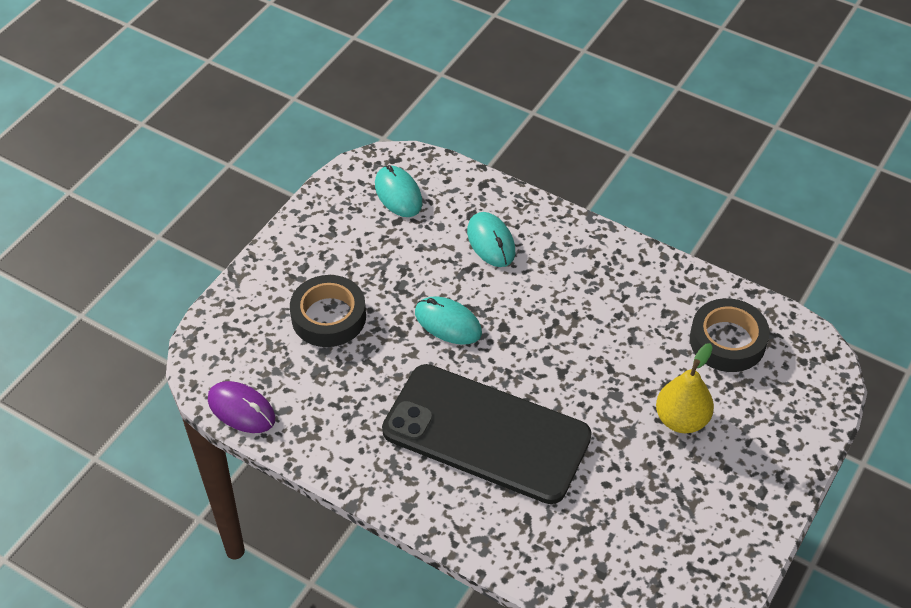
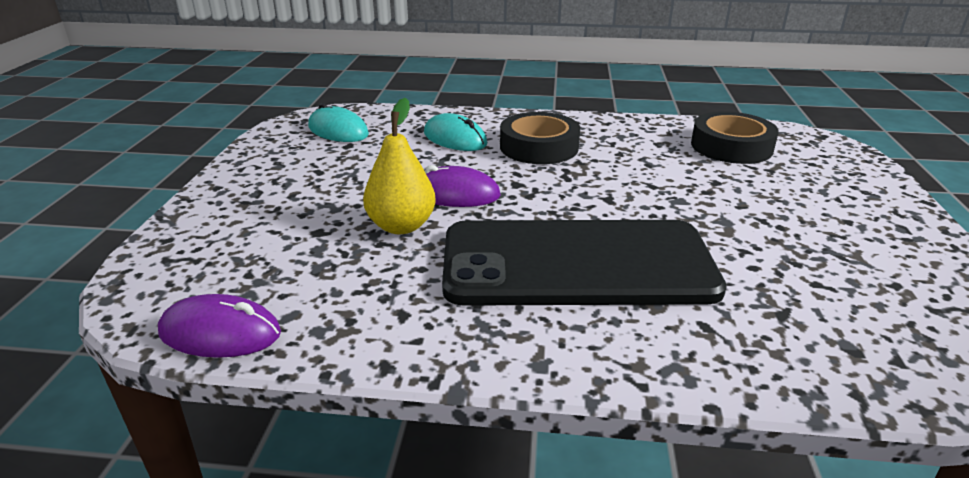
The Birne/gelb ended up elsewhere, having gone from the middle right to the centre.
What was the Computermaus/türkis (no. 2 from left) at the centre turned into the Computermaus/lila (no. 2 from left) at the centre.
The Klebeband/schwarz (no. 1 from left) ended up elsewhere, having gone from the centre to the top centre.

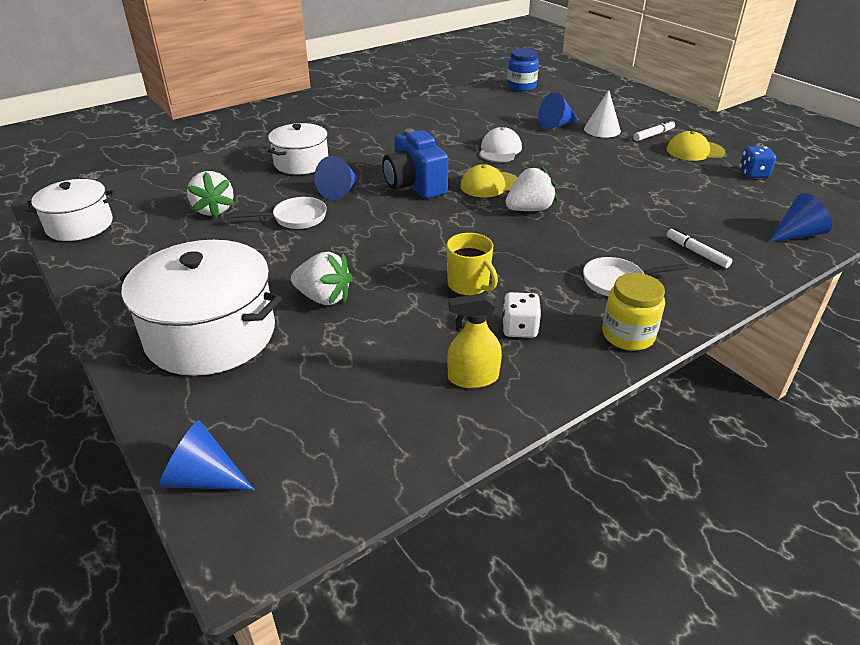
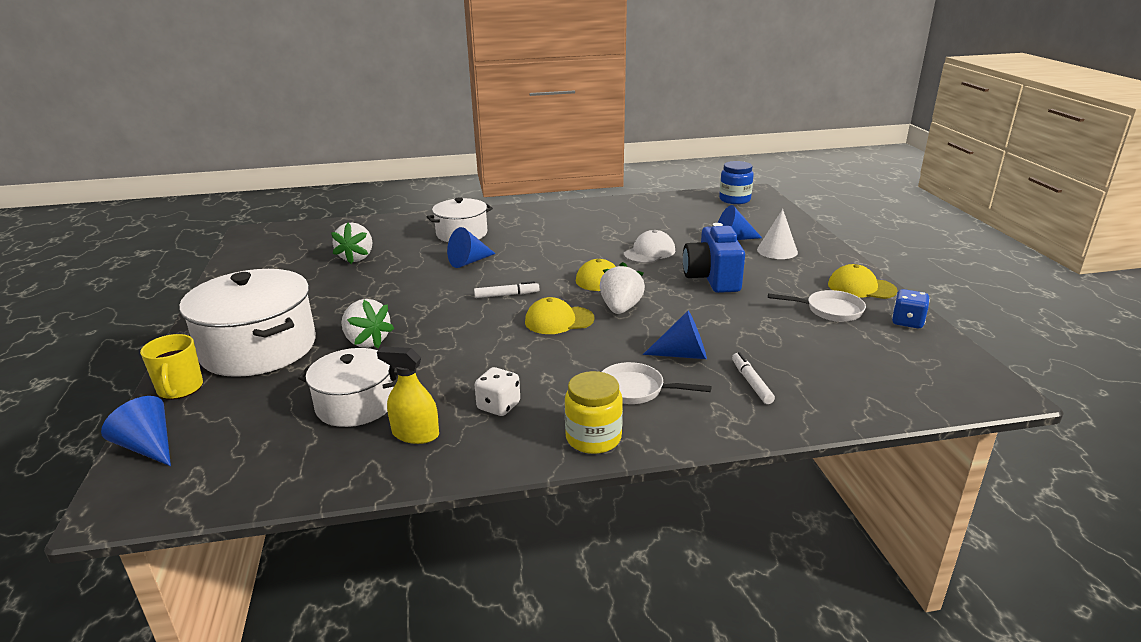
The Tasse/gelb ended up elsewhere, having gone from the centre to the middle left.
The Kochtopf/weiß (no. 1 from left in the first image) ended up elsewhere, having gone from the top left to the middle left.
The Filzstift/weiß (no. 1 from left) ended up elsewhere, having gone from the top right to the centre.
The second view gained the Kappe/gelb (no. 1 from left) at the centre.
The Erdbeere/weiß (no. 3 from left) at the top centre ended up facing another way, 75 degrees counterclockwise from before.
The Kegel/blau (no. 4 from left in the first image) ended up elsewhere, having gone from the middle right to the centre.
The Kamera/blau ended up elsewhere, having gone from the top centre to the centre.
The Pfanne/weiß (no. 1 from left in the first image) ended up elsewhere, having gone from the top left to the middle right.

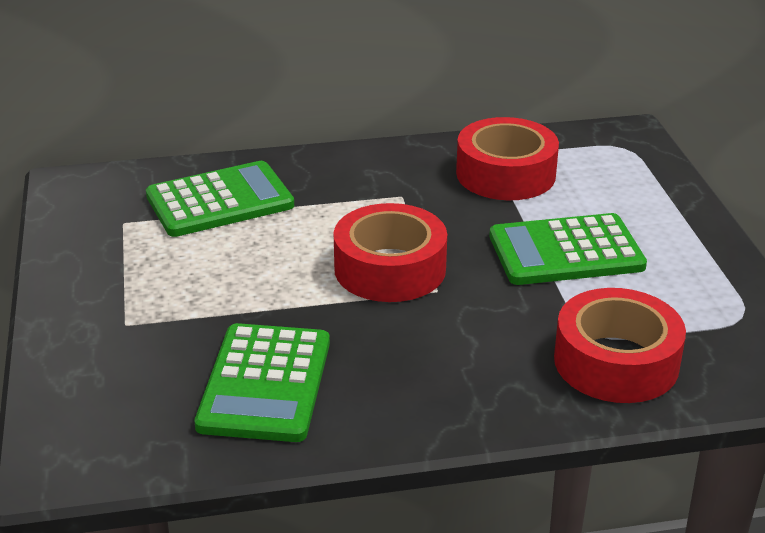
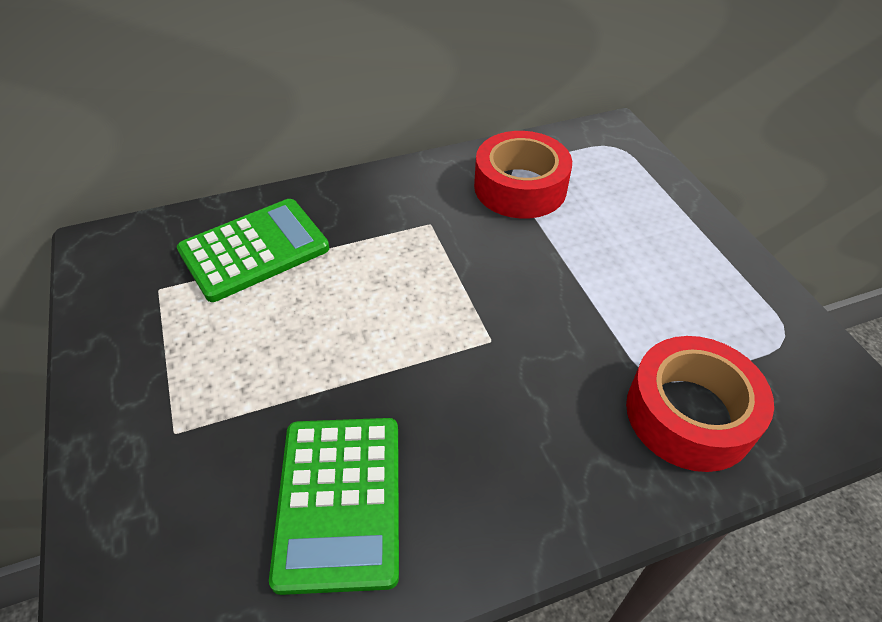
The second view lost the Klebeband/rot (no. 1 from left) at the centre.
The second view lost the Taschenrechner/grün (no. 3 from left) at the middle right.

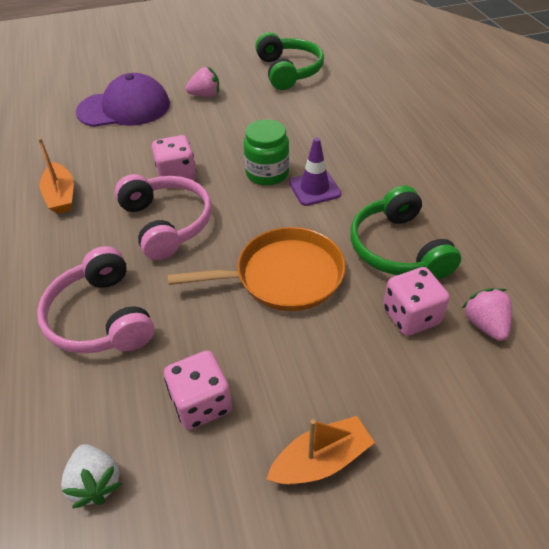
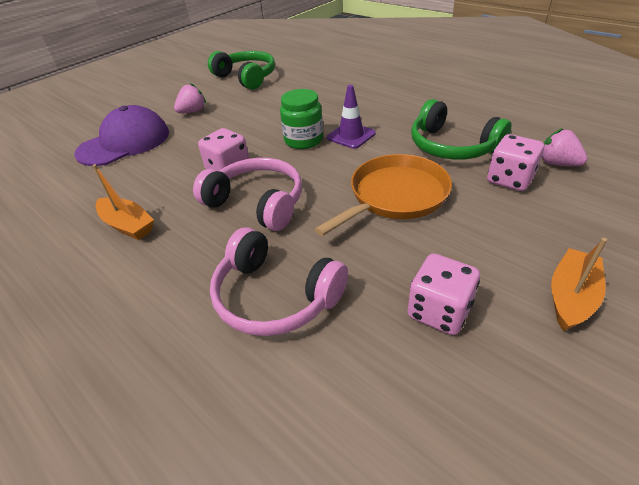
The second view lost the Erdbeere/weiß at the bottom left.

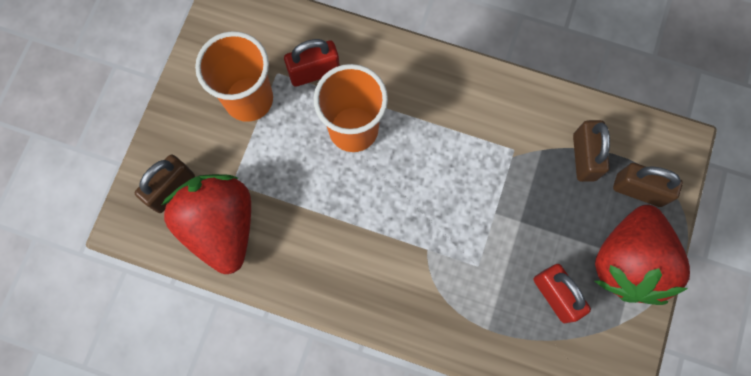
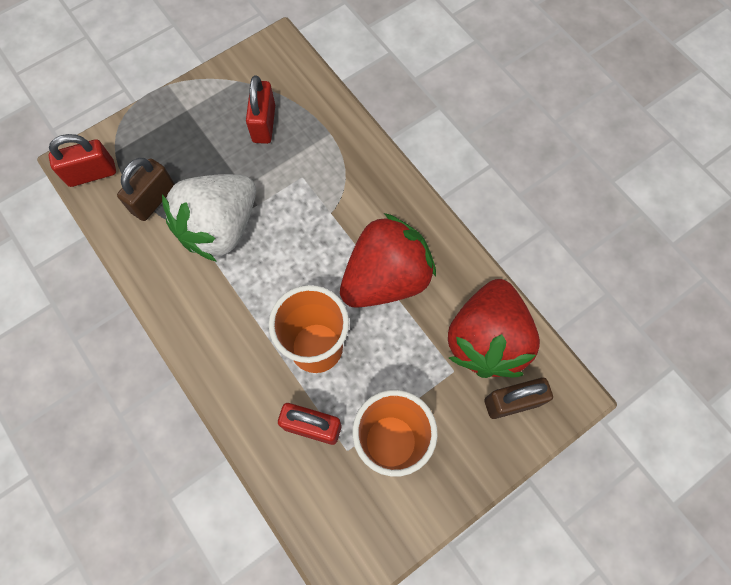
The second view gained the Vorhängeschloss/rot (no. 1 from left) at the top left.
The second view gained the Erdbeere/weiß at the middle left.
The Erdbeere/rot (no. 2 from left in the first image) ended up elsewhere, having gone from the bottom right to the centre.
The second view lost the Vorhängeschloss/braun (no. 3 from left) at the middle right.

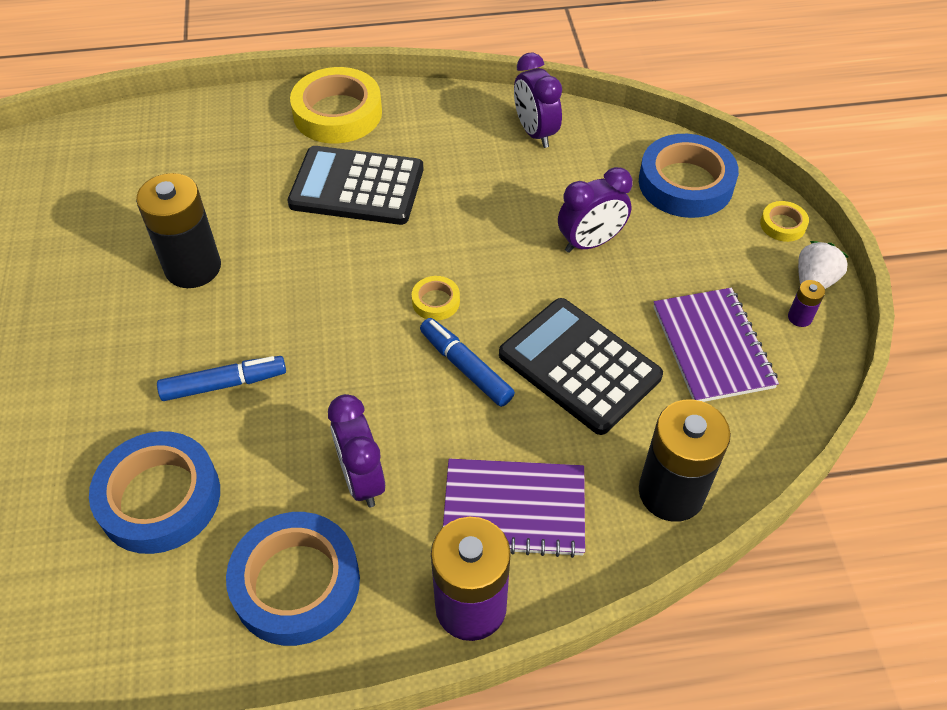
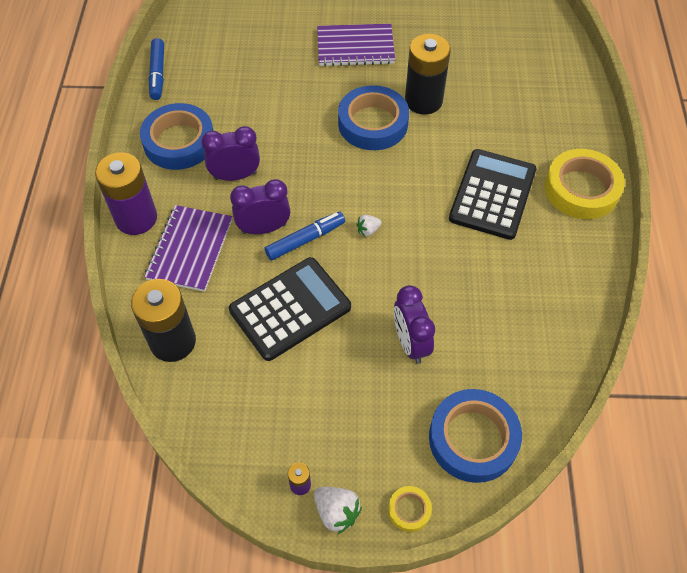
The Filzstift/blau (no. 1 from left) ended up elsewhere, having gone from the middle left to the top left.
The Wecker/lila (no. 2 from left) ended up elsewhere, having gone from the top centre to the centre.
The Notizbuch/lila (no. 2 from left) ended up elsewhere, having gone from the middle right to the top centre.
The Klebeband/blau (no. 1 from left in the first image) ended up elsewhere, having gone from the bottom left to the top centre.
Where the Klebeband/gelb (no. 2 from left) stood at the centre, the Erdbeere/weiß (no. 2 from left) came to stand at the centre.

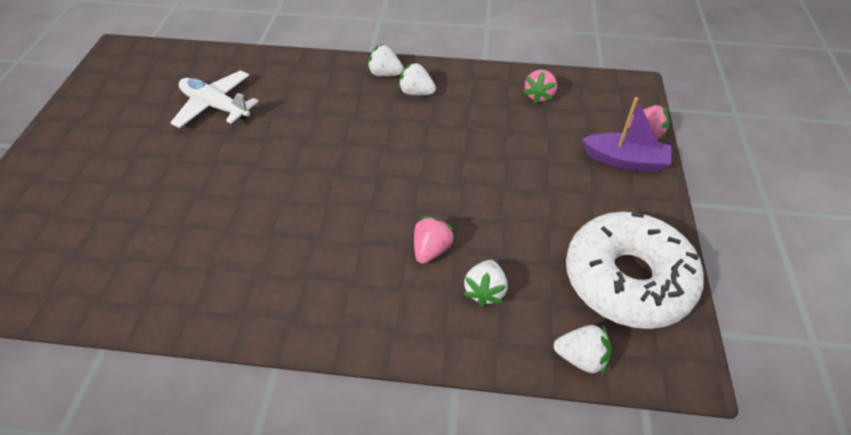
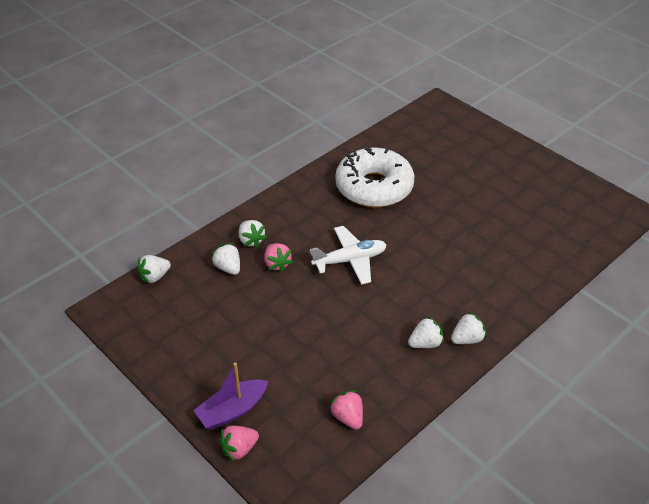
The second view gained the Erdbeere/weiß (no. 3 from left) at the centre.
The Flugzeug/weiß ended up elsewhere, having gone from the top left to the centre.
The Donut/weiß ended up elsewhere, having gone from the middle right to the centre.

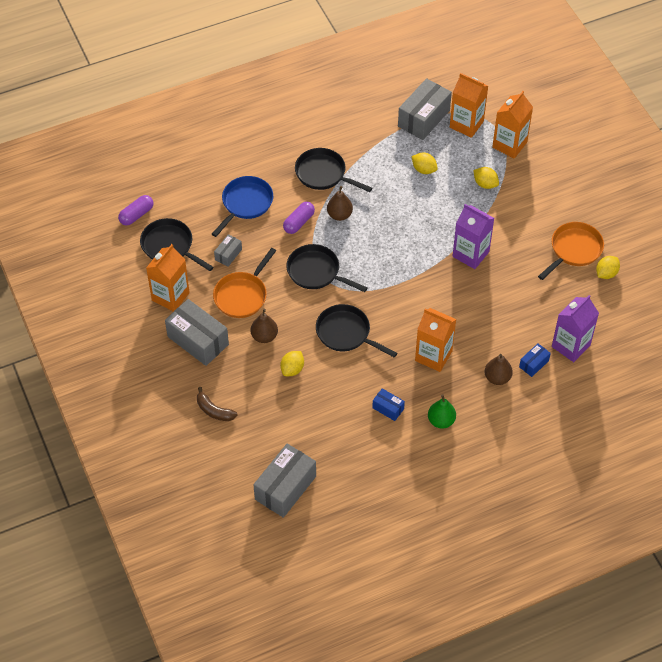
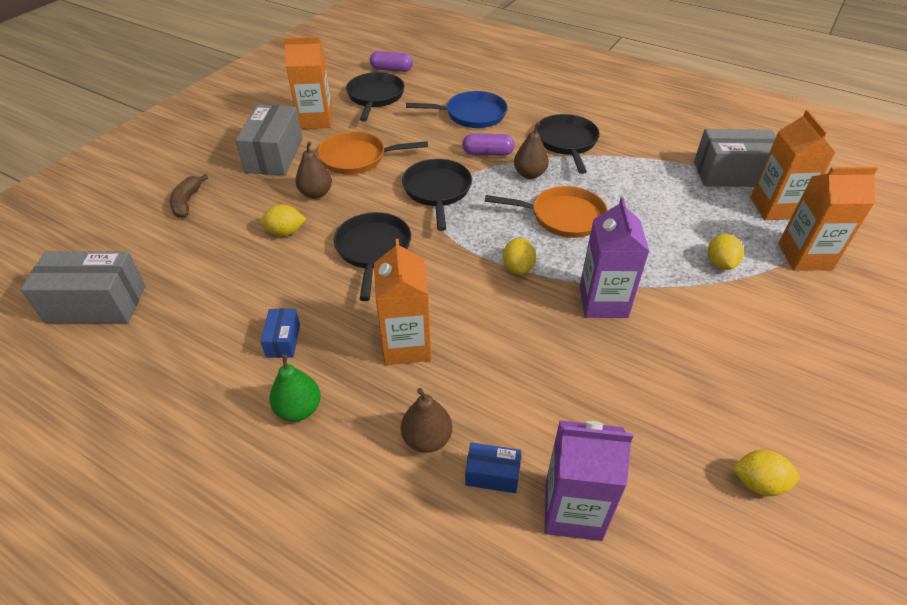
The Pfanne/orange (no. 2 from left) ended up elsewhere, having gone from the middle right to the centre.
The Zitrone/gelb (no. 2 from left) ended up elsewhere, having gone from the top centre to the centre.
The second view lost the Schachtel/grau (no. 2 from left) at the centre.

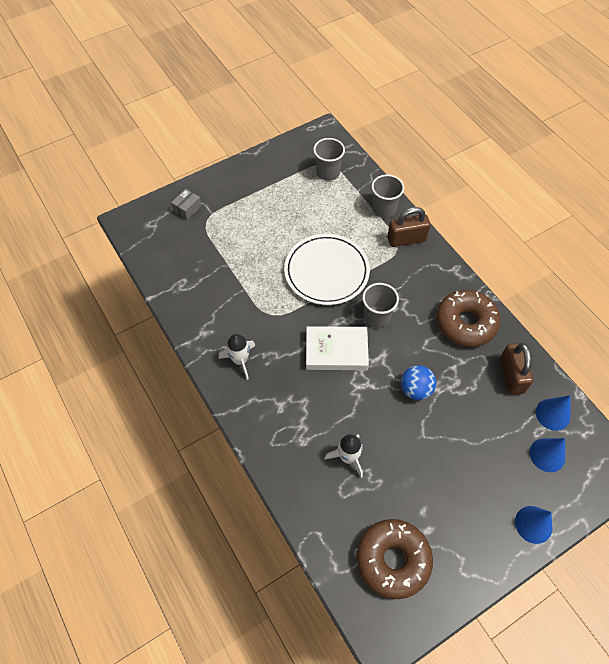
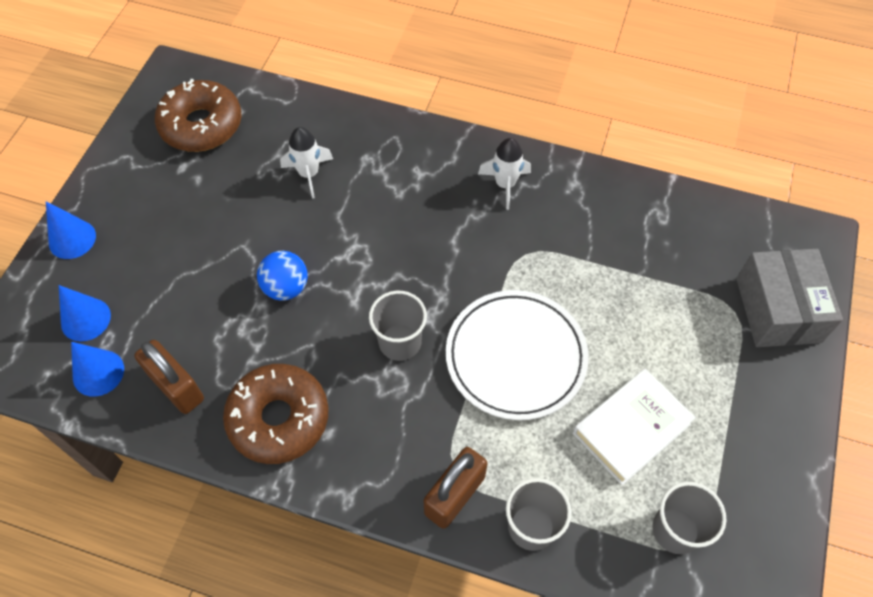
The Buch/weiß ended up elsewhere, having gone from the centre to the bottom right.
The size of the Schachtel/grau at the top left changed by a factor of 2.10.

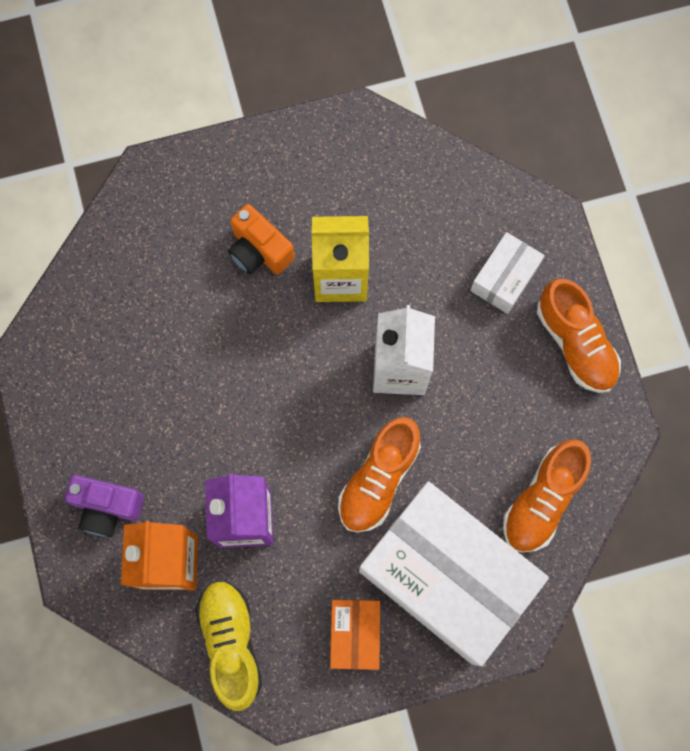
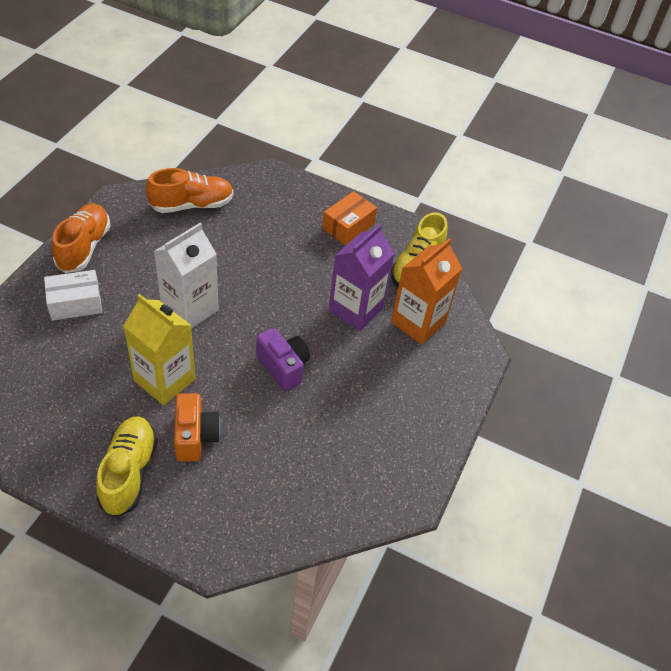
The second view gained the Schuh/gelb (no. 1 from left) at the bottom left.
The Kamera/lila ended up elsewhere, having gone from the bottom left to the centre.
The second view lost the Schuh/orange (no. 1 from left) at the centre.
The second view lost the Schachtel/weiß (no. 1 from left) at the bottom centre.

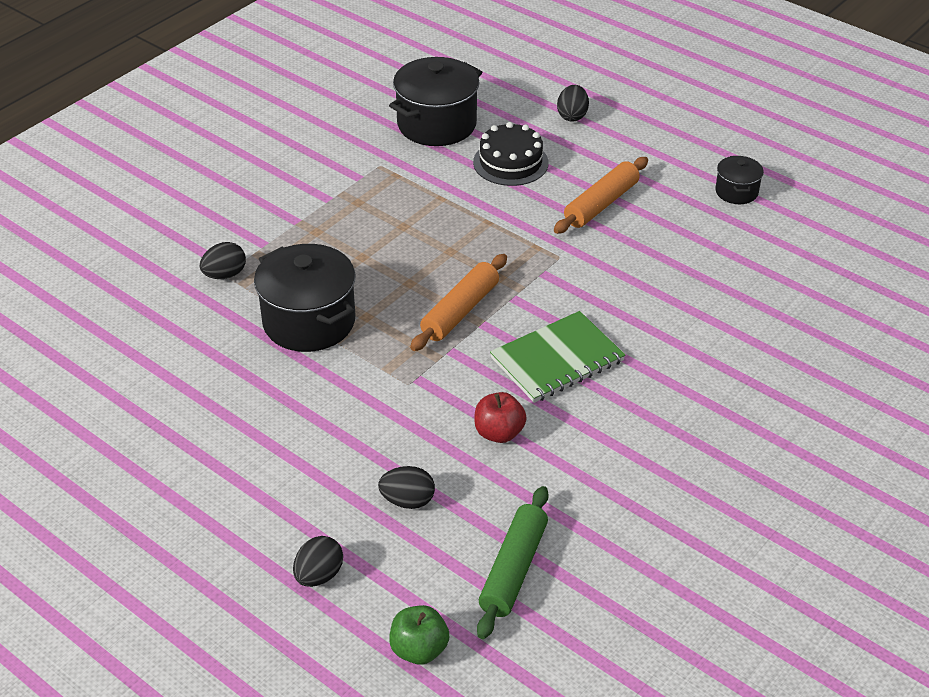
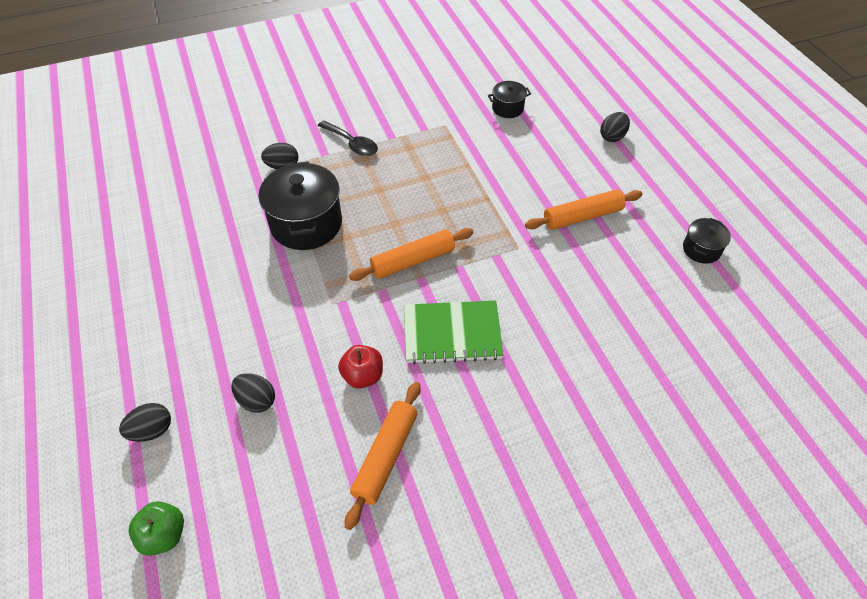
The second view gained the Löffel/schwarz at the top centre.
The second view gained the Nudelholz/orange (no. 1 from left) at the bottom centre.
The size of the Kochtopf/schwarz (no. 2 from left) at the top centre changed by a factor of 0.51.
The second view lost the Kuchen/schwarz at the top centre.
The second view lost the Nudelholz/grün at the bottom centre.

